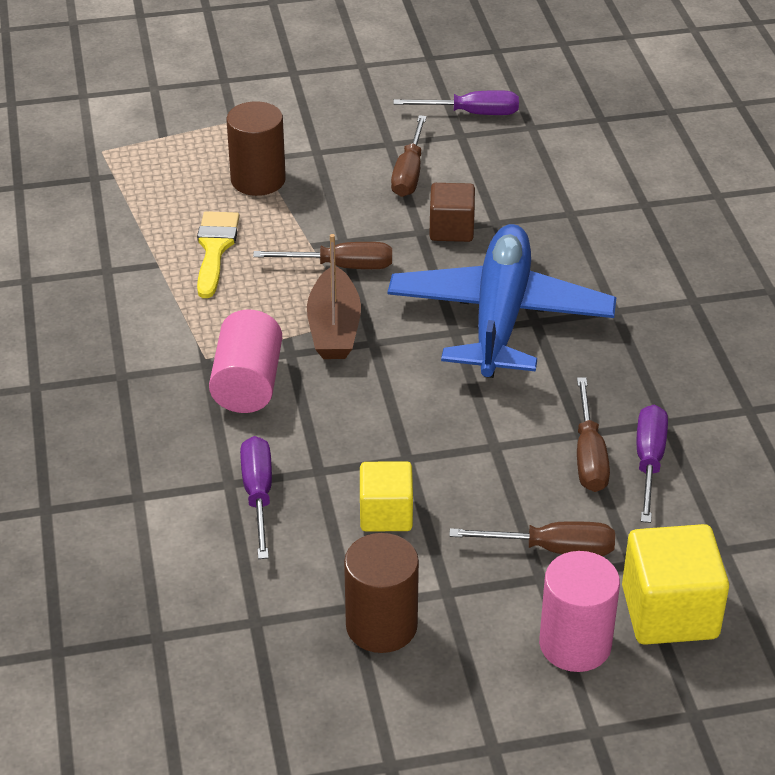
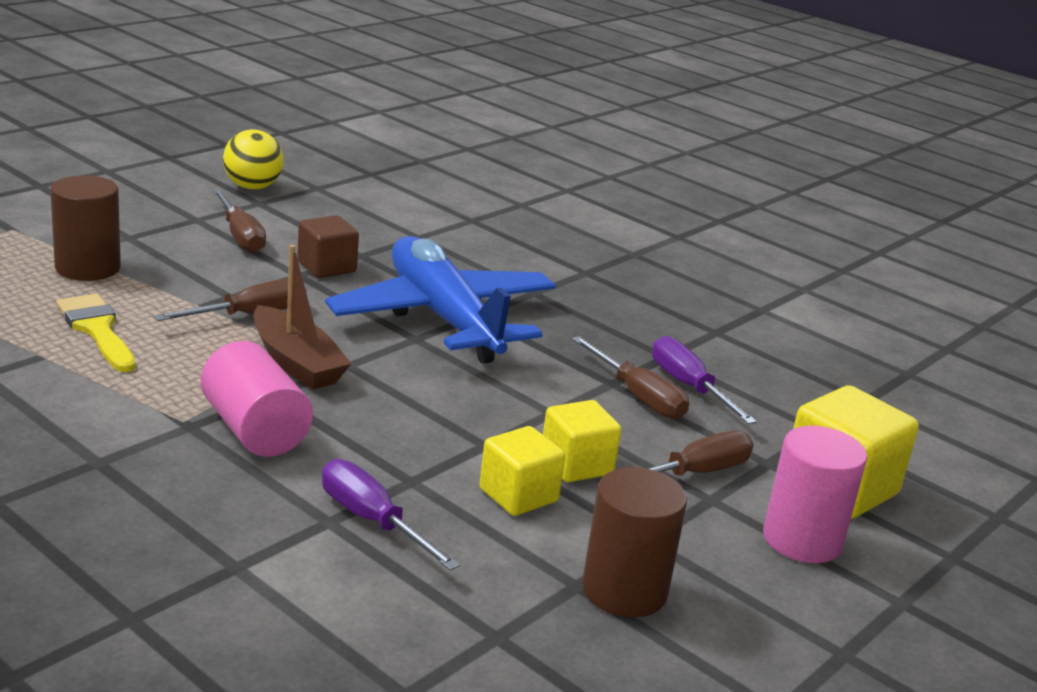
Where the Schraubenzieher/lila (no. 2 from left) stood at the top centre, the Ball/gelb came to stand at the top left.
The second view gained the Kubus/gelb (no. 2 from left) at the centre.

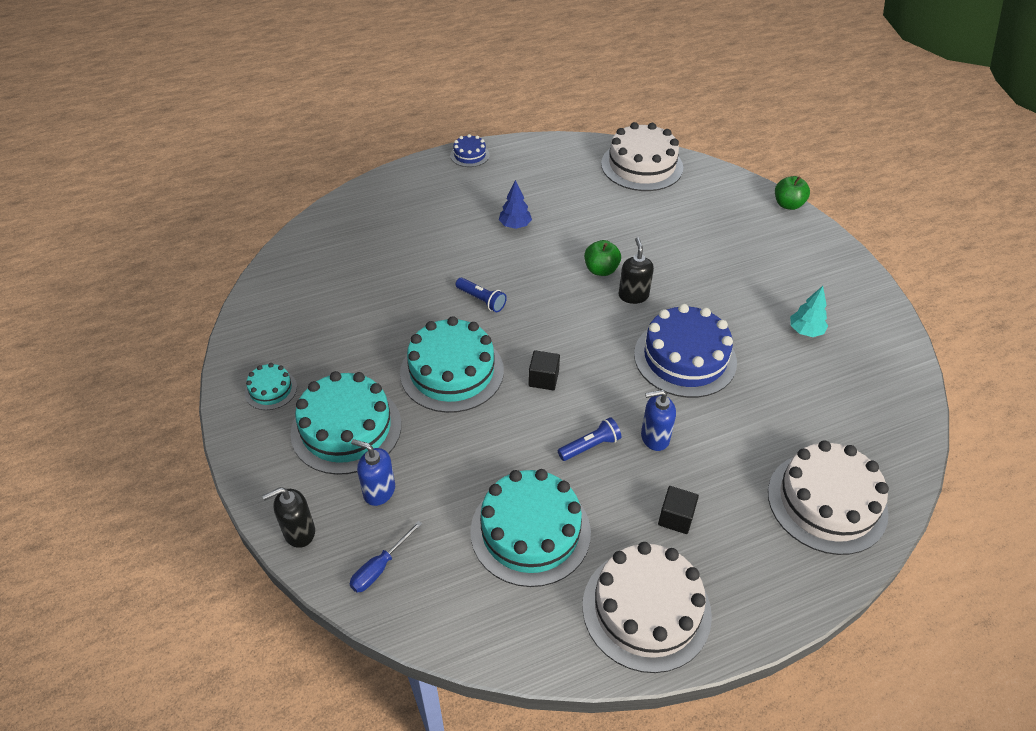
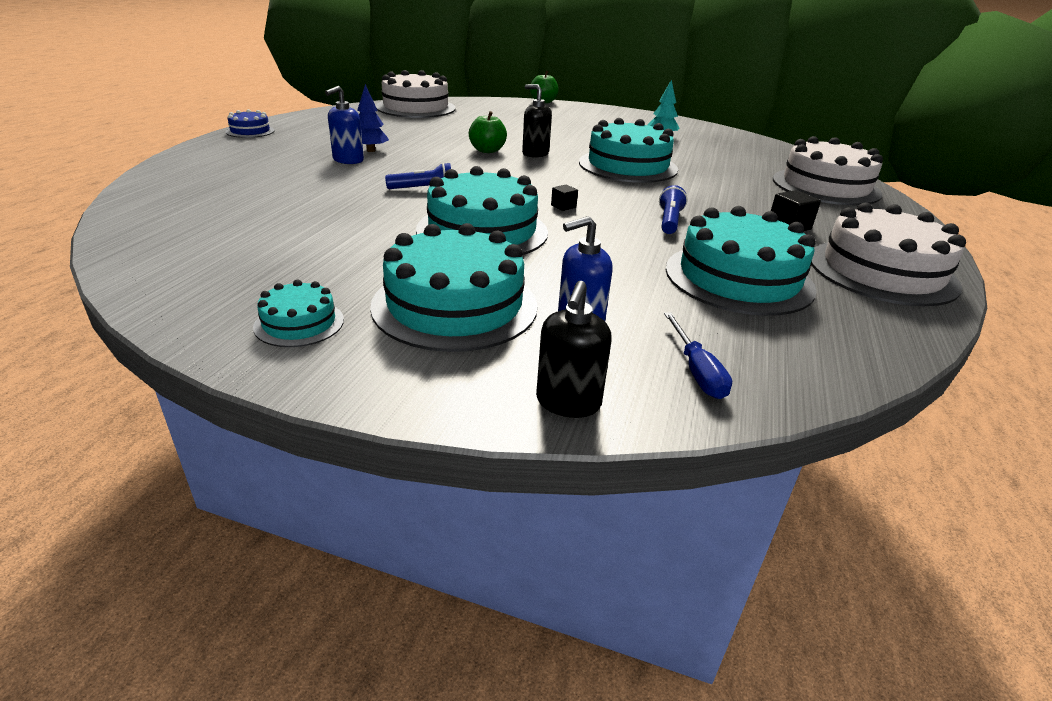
The Seifenspender/blau (no. 2 from left in the first image) ended up elsewhere, having gone from the centre to the top left.
The size of the Kubus/schwarz (no. 1 from left) at the centre changed by a factor of 0.62.
What was the Kuchen/blau (no. 2 from left) at the centre turned into the Kuchen/türkis (no. 4 from left) at the top centre.

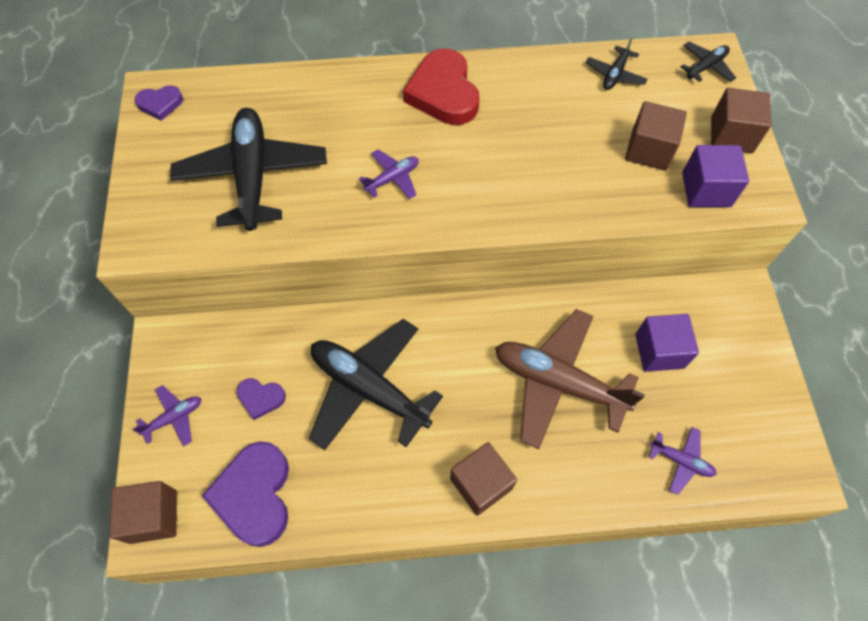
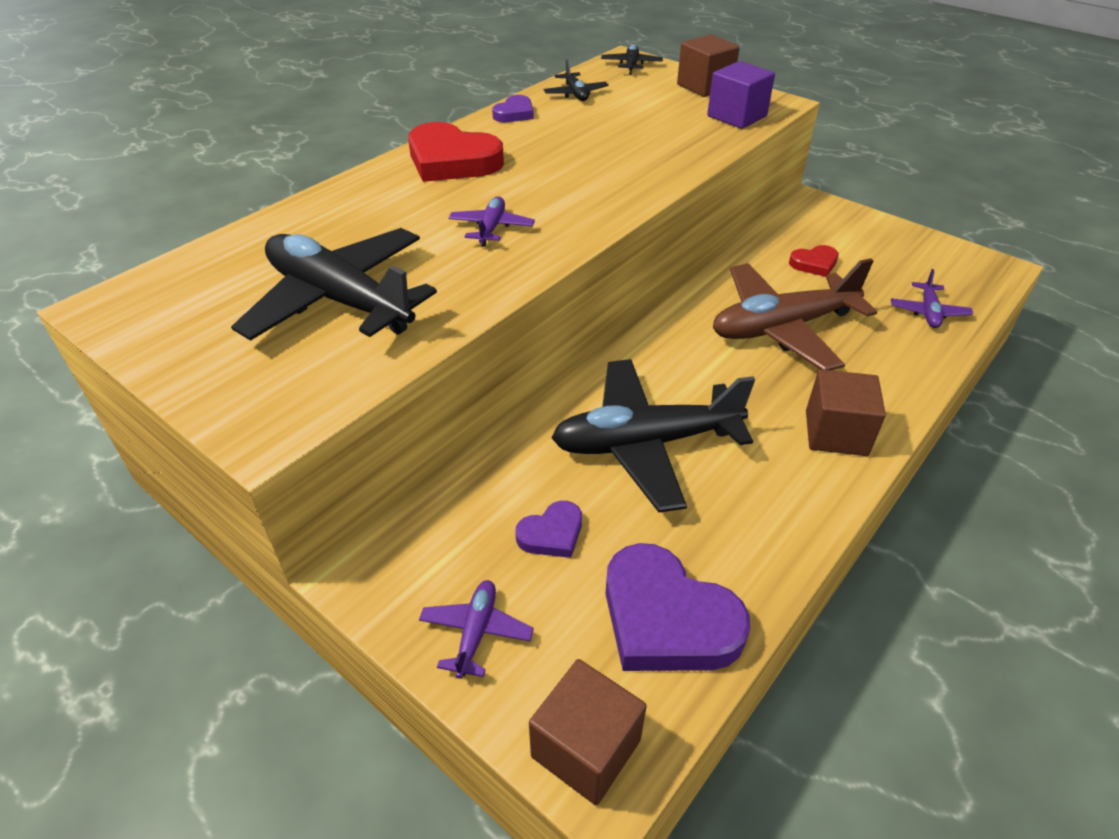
The Herz/lila (no. 1 from left) ended up elsewhere, having gone from the top left to the top centre.
Where the Kubus/lila (no. 1 from left) stood at the middle right, the Herz/rot (no. 2 from left) came to stand at the top right.
The Flugzeug/lila (no. 3 from left) at the bottom right ended up facing another way, 120 degrees clockwise from before.
The second view lost the Kubus/braun (no. 3 from left) at the top right.

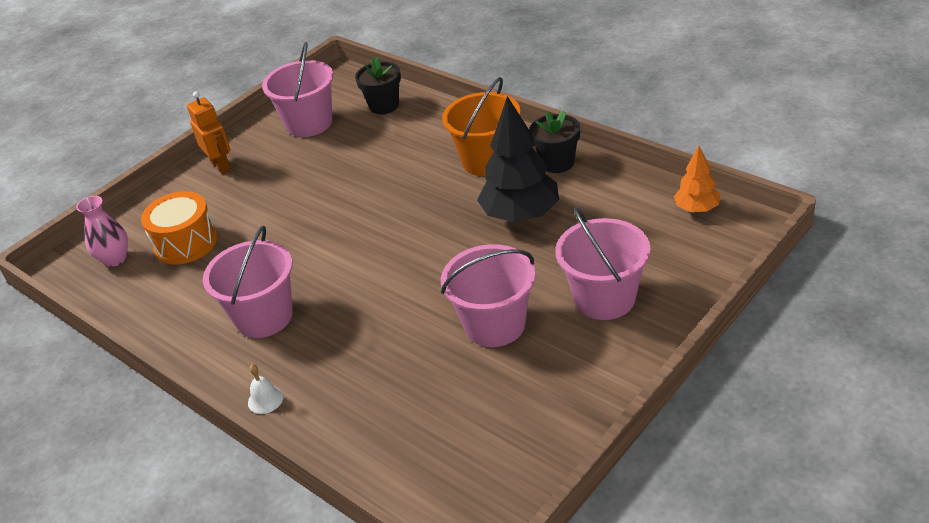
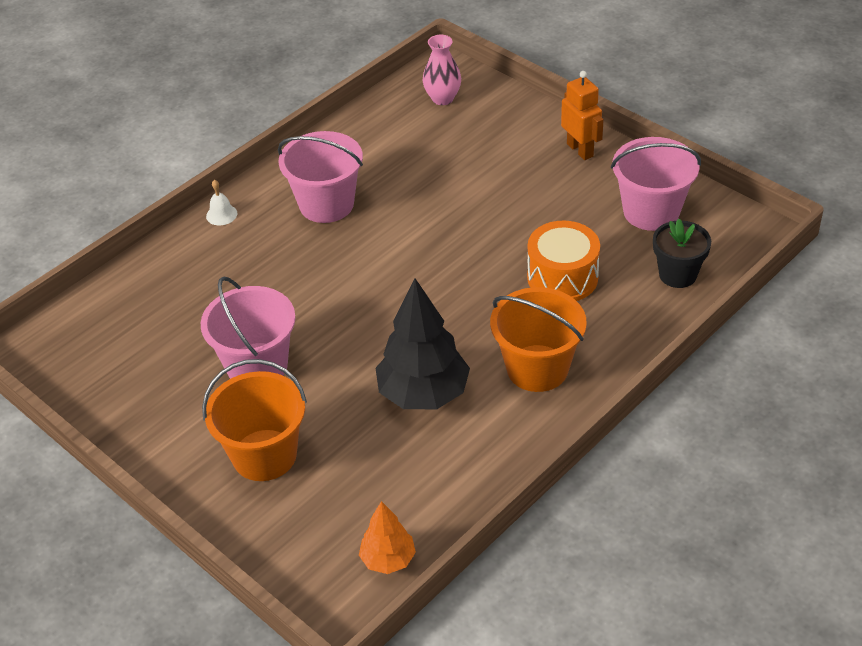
What was the Eimer/rosa (no. 4 from left) at the centre turned into the Eimer/orange (no. 1 from left) at the middle left.
The Trommel/orange ended up elsewhere, having gone from the middle left to the centre.
The Roboter/orange at the top left ended up facing another way, 90 degrees counterclockwise from before.
The second view lost the Blumentopf/schwarz (no. 2 from left) at the top centre.

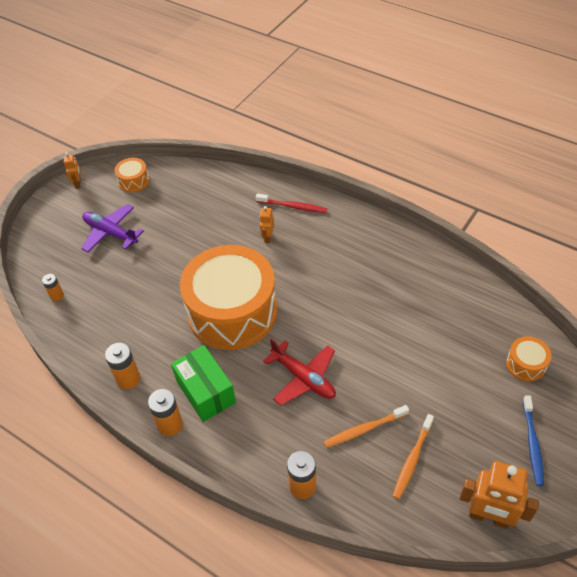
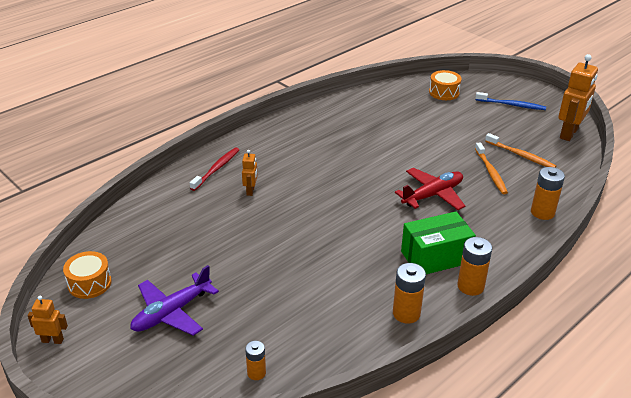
The Roboter/orange (no. 2 from left) at the centre ended up facing another way, 105 degrees counterclockwise from before.
The second view lost the Trommel/orange (no. 2 from left) at the centre.

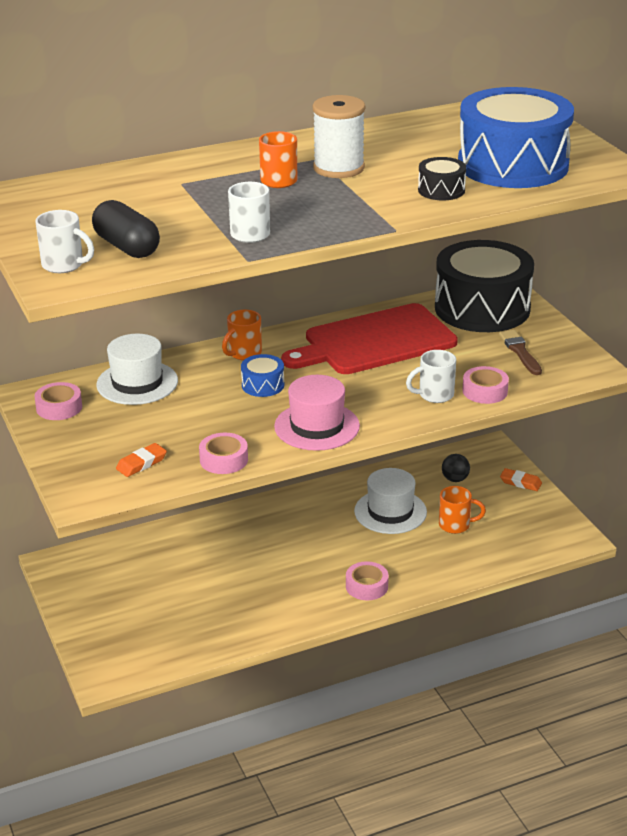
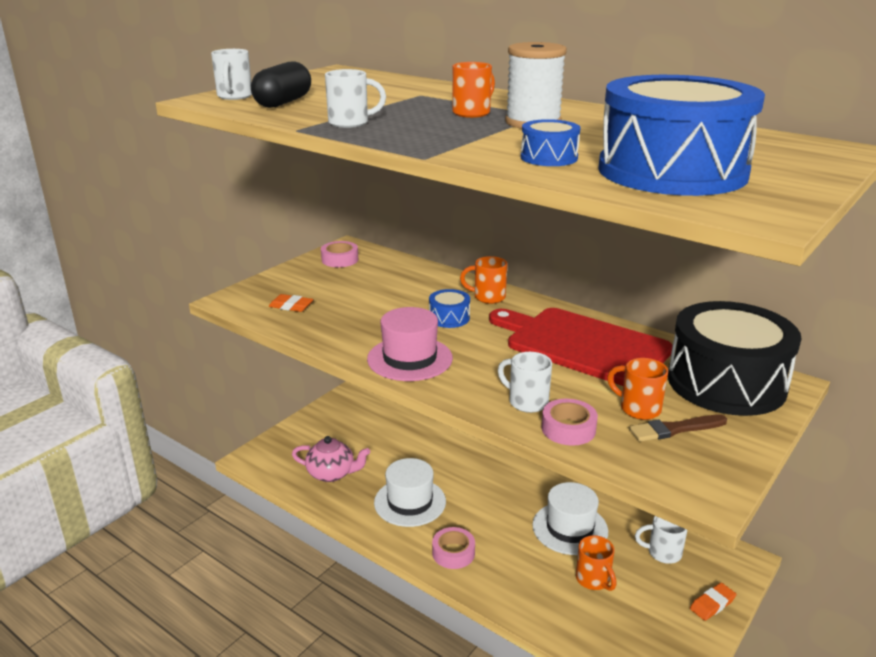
The second view gained the Teekanne/rosa at the bottom centre.
The Hut/weiß (no. 1 from left) ended up elsewhere, having gone from the middle left to the bottom centre.
What was the Trommel/schwarz (no. 1 from left) at the top right turned into the Trommel/blau (no. 2 from left) at the top centre.
The second view gained the Tasse/orange (no. 4 from left) at the middle right.
The Pinsel/braun at the middle right ended up facing another way, 150 degrees counterclockwise from before.
Where the Ball/schwarz stood at the middle right, the Tasse/weiß (no. 4 from left) came to stand at the bottom right.
The Radiergummi/orange (no. 2 from left) at the middle right ended up facing another way, 60 degrees clockwise from before.
The second view lost the Klebeband/rosa (no. 2 from left) at the centre.

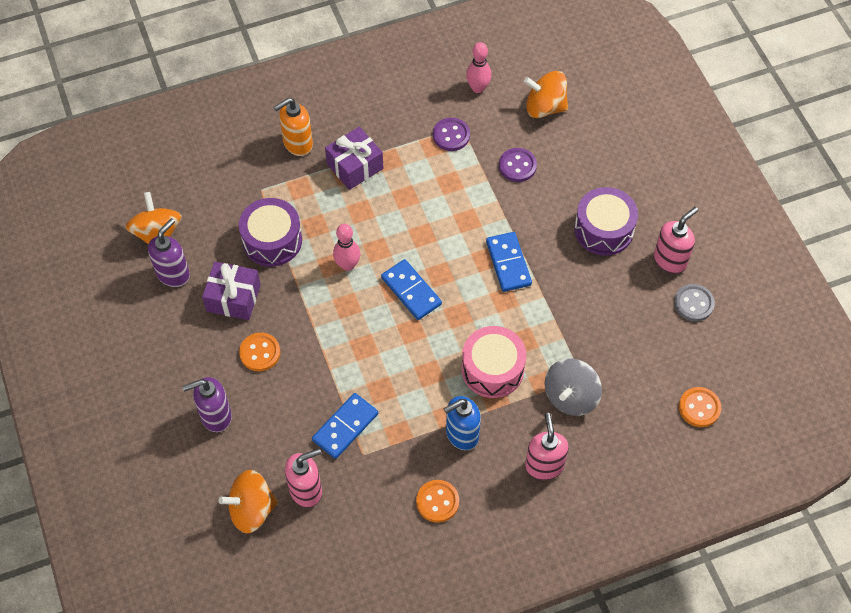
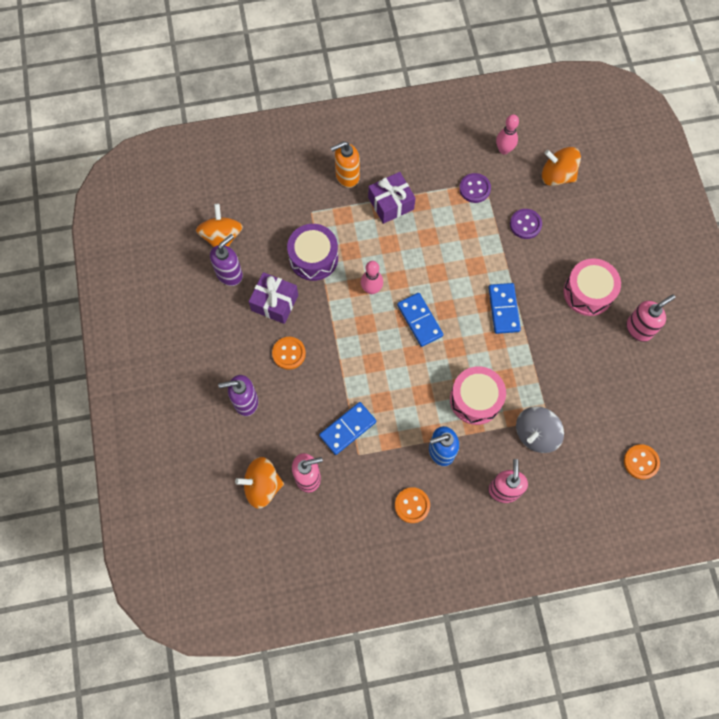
What was the Trommel/lila (no. 2 from left) at the middle right turned into the Trommel/rosa (no. 2 from left) at the middle right.
The second view lost the Knopf/grau at the middle right.

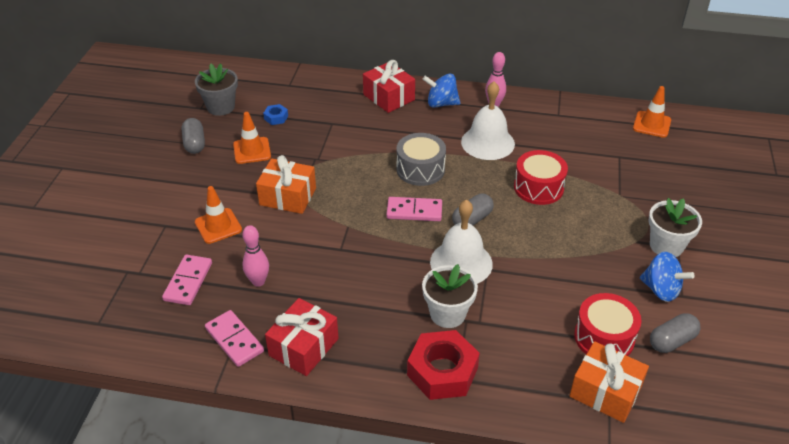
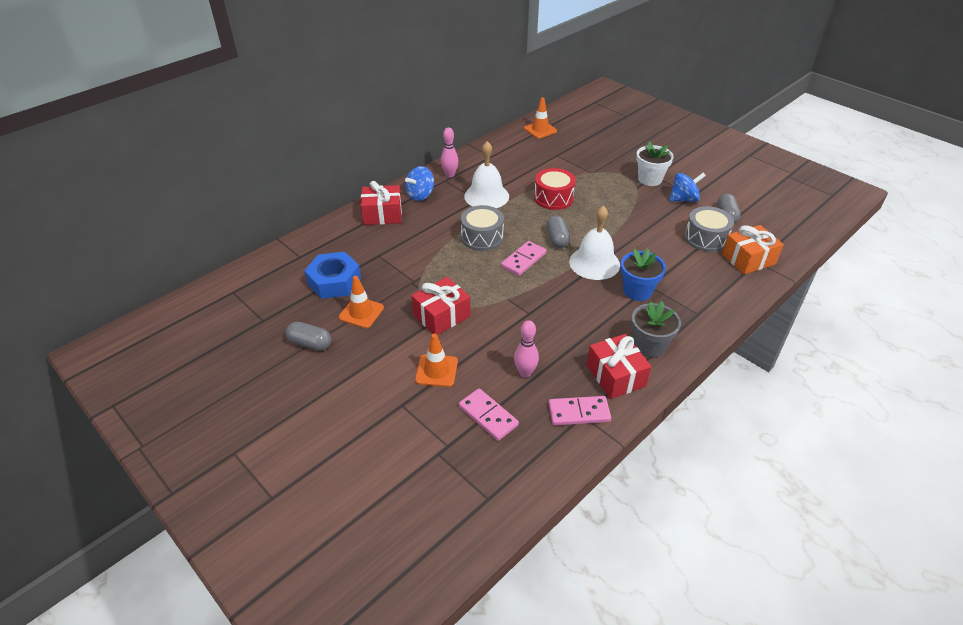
The size of the Sechskantmutter/blau at the top centre changed by a factor of 2.17.
What was the Geschenk/orange (no. 1 from left) at the centre turned into the Geschenk/rot (no. 2 from left) at the centre.
What was the Blumentopf/weiß (no. 1 from left) at the bottom centre turned into the Blumentopf/blau at the middle right.
The Blumentopf/grau ended up elsewhere, having gone from the top left to the middle right.
What was the Trommel/rot (no. 2 from left) at the bottom right turned into the Trommel/grau (no. 2 from left) at the middle right.
The second view lost the Sechskantmutter/rot at the bottom centre.

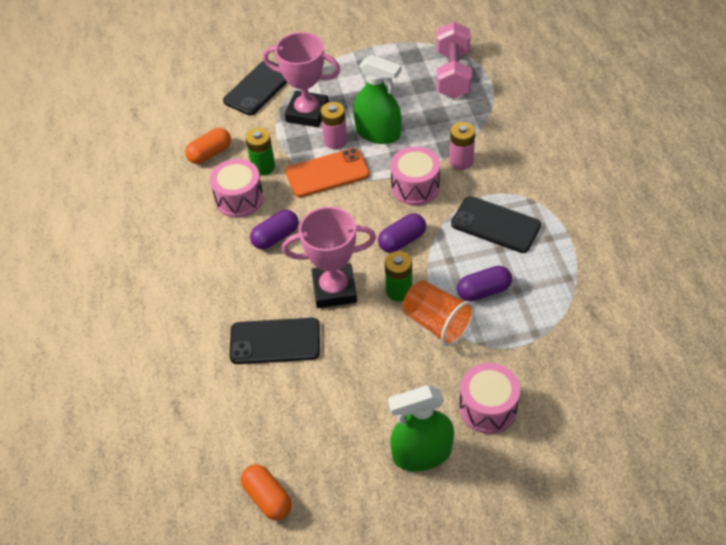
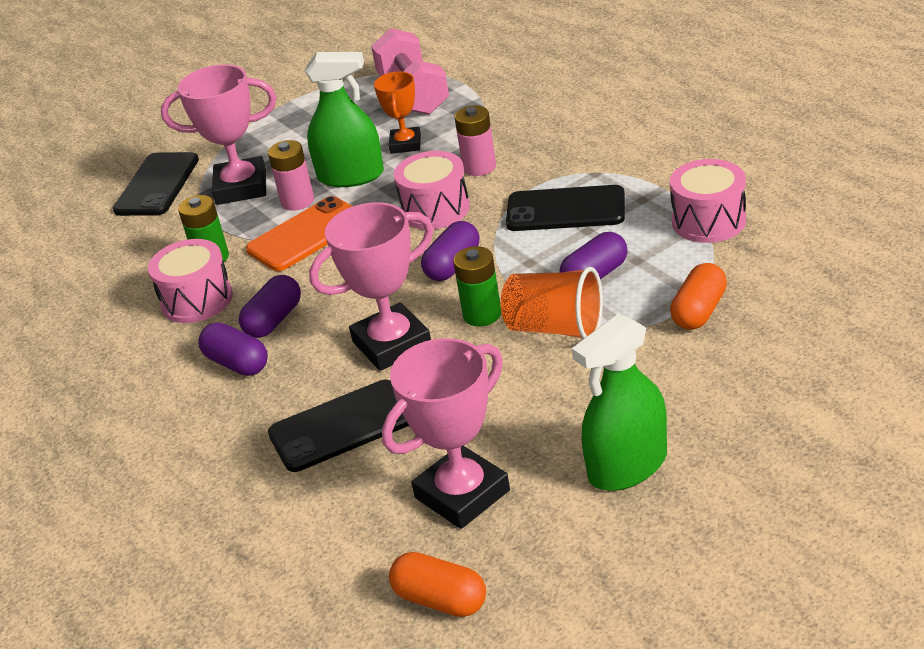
The second view gained the Kapsel/lila (no. 1 from left) at the middle left.
The second view gained the Pokal/orange at the top centre.
The second view gained the Pokal/rosa (no. 3 from left) at the bottom centre.
The Trommel/rosa (no. 3 from left) ended up elsewhere, having gone from the bottom right to the top right.
The Kapsel/orange (no. 1 from left in the first image) ended up elsewhere, having gone from the top left to the middle right.

